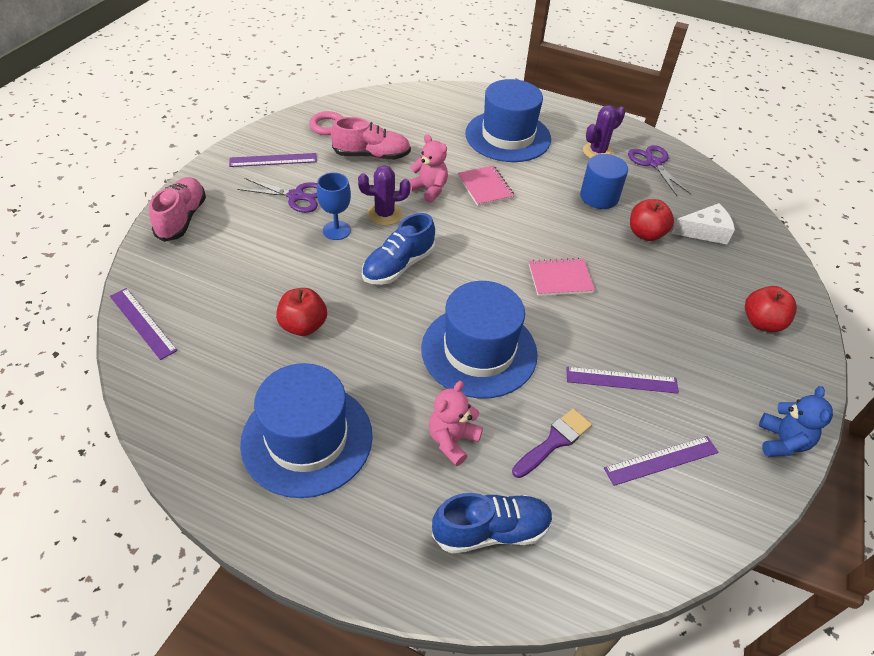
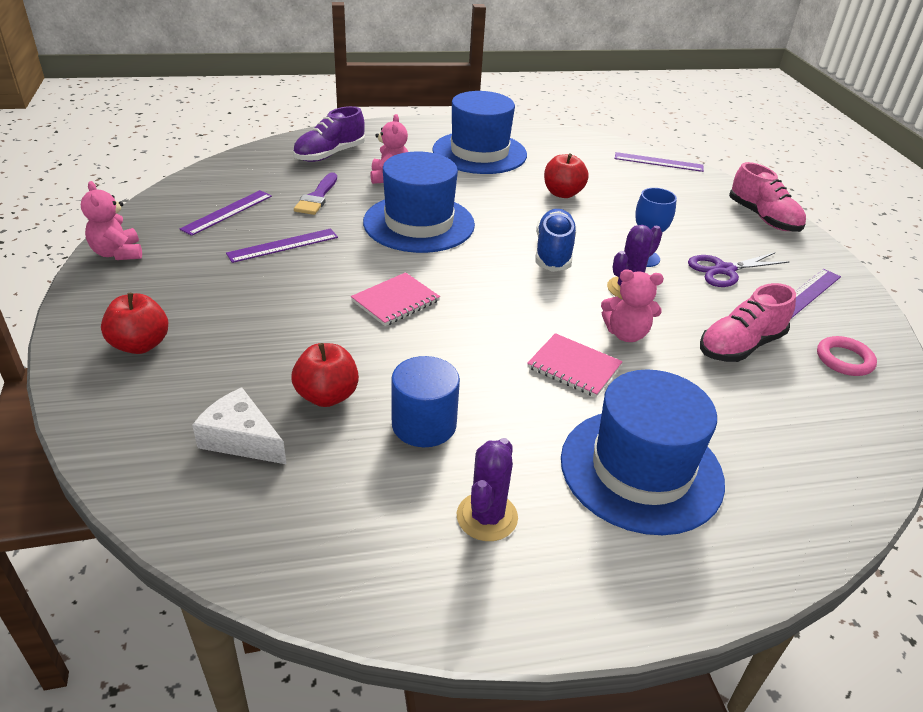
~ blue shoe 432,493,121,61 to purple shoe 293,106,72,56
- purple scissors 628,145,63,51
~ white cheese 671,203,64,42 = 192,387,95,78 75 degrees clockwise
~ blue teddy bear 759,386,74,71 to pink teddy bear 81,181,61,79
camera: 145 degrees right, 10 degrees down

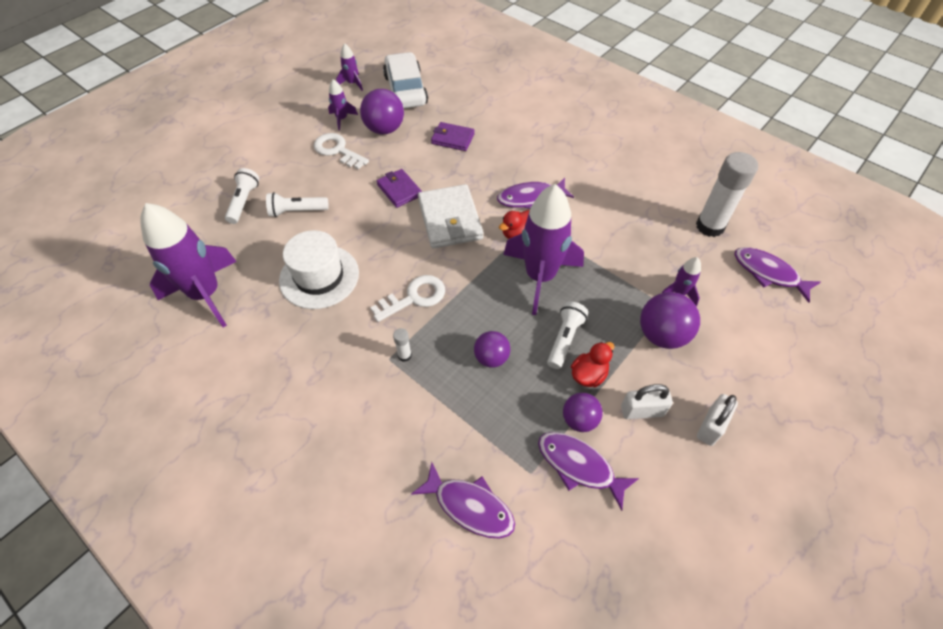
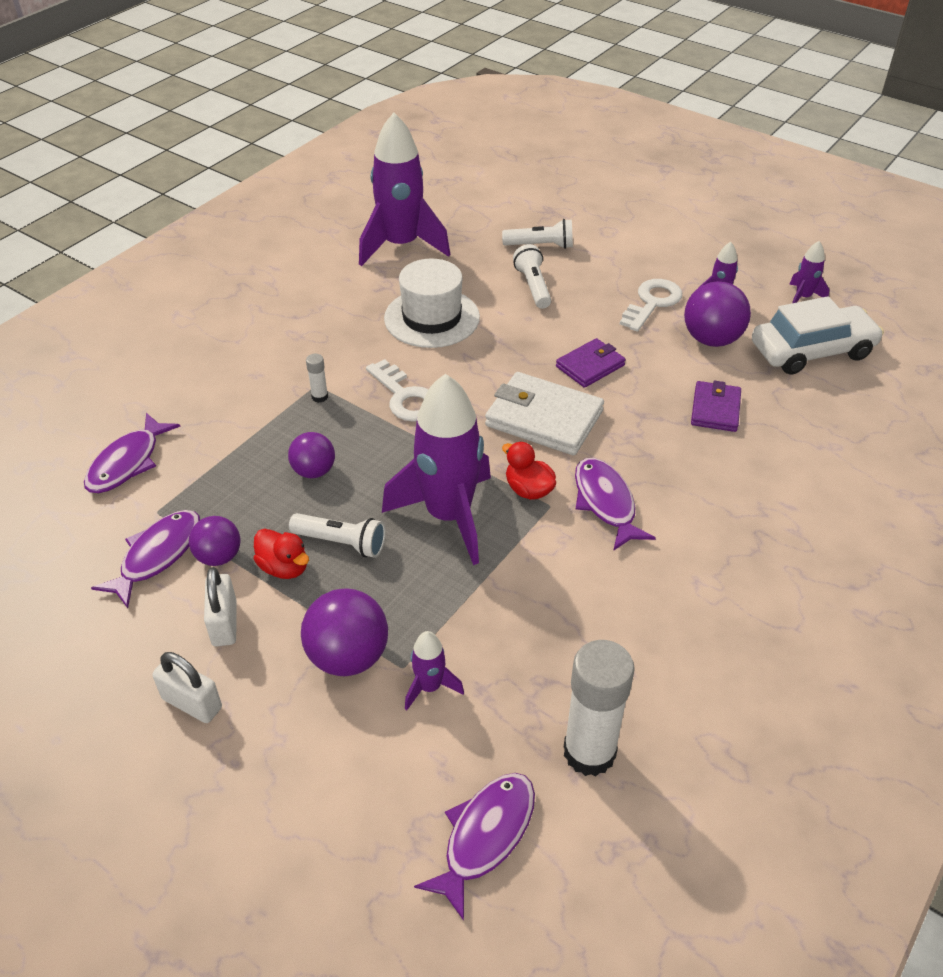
~ white wallet 418,184,65,65 = 485,372,119,83 45 degrees clockwise
camera: 85 degrees right, 10 degrees down

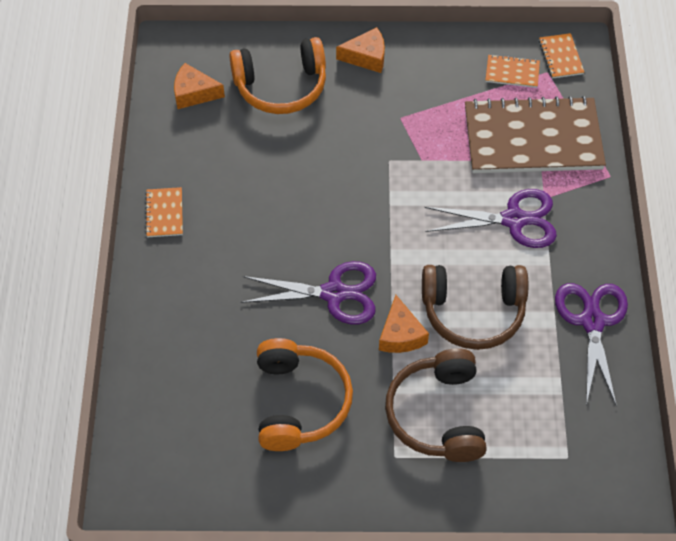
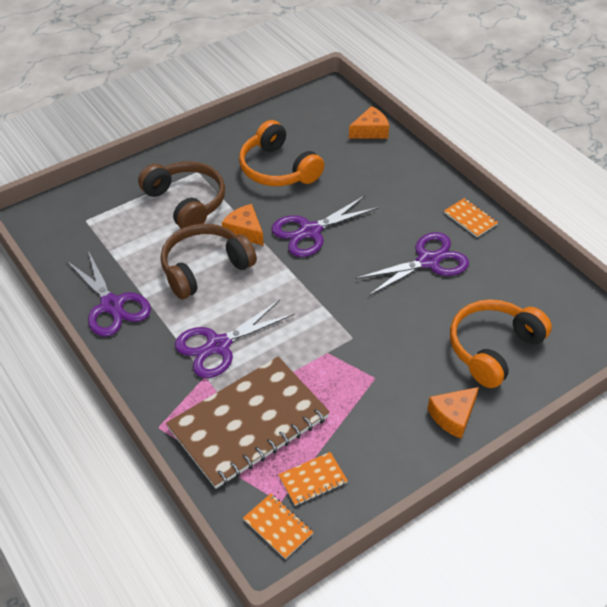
~ orange cheese 174,63,51,46 to 349,106,40,33
+ purple scissors 356,232,113,64
camera: 145 degrees right, 10 degrees down

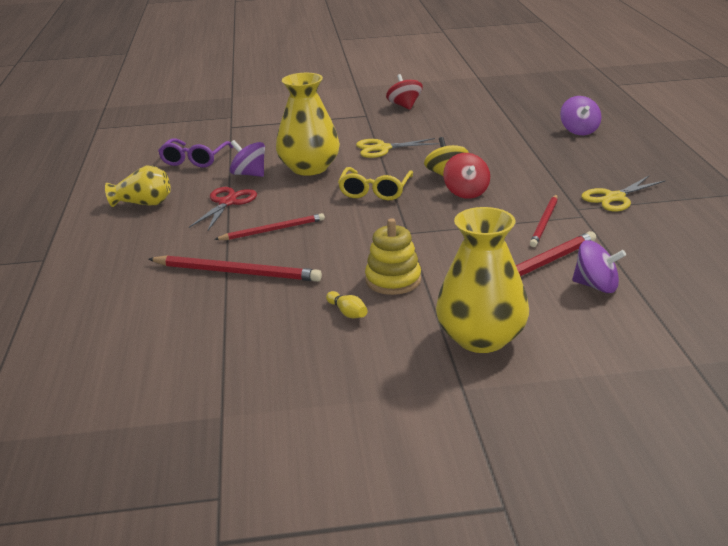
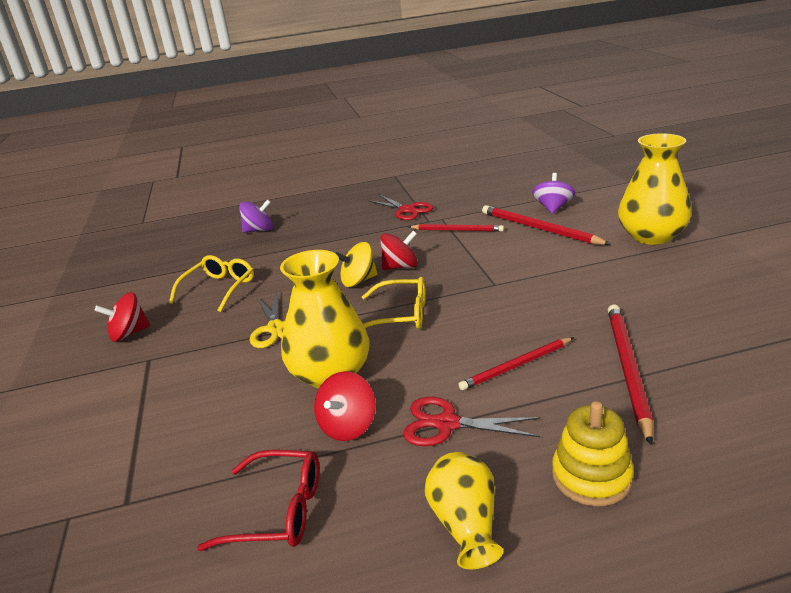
~ purple glasses 158,138,75,30 to red glasses 197,450,122,101
~ red pencil 214,213,111,27 = 459,337,115,53 90 degrees counterclockwise
~ purple spinning top 230,140,35,37 to red spinning top 314,371,62,70
- yellow bowling pin 326,291,42,27
~ yellow stacking toy 365,218,56,77 to 552,401,82,105
~ yellow scissors 581,176,84,36 to red scissors 367,195,67,25
+ yellow glasses 169,255,85,57
camera: 95 degrees left, 0 degrees up

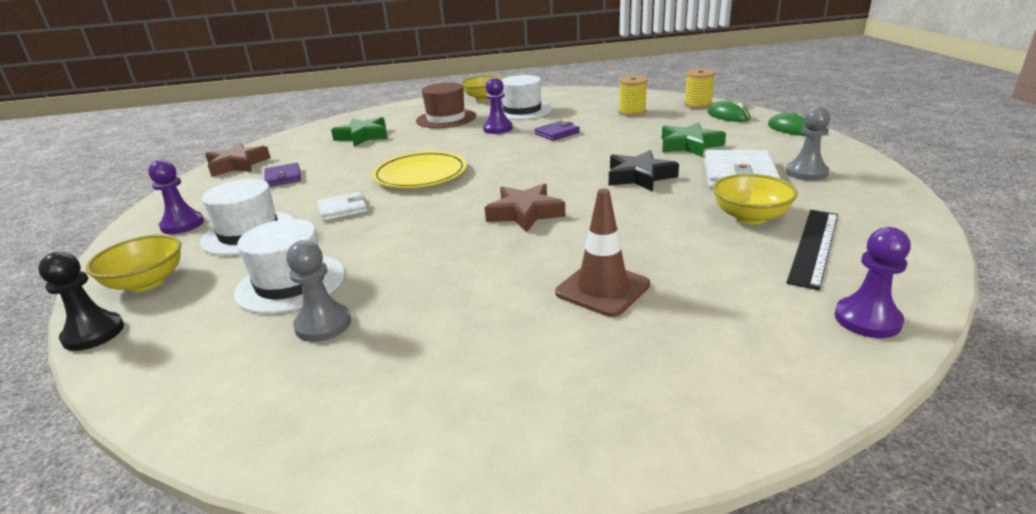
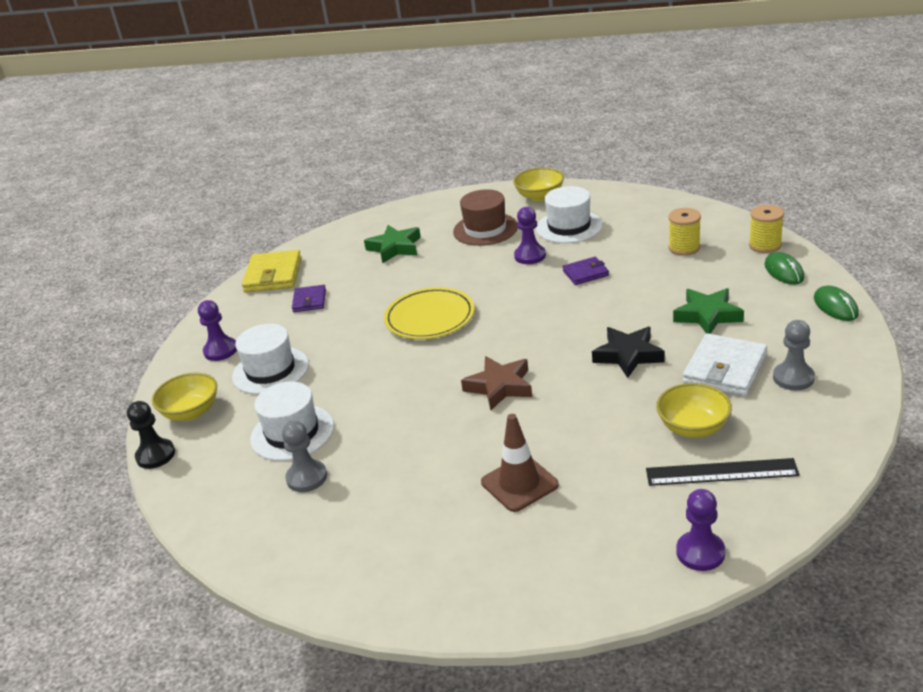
~ brown star 205,143,65,34 to yellow wallet 242,250,59,43
- white wallet 317,192,50,29
~ black ruler 786,210,52,80 = 646,458,154,28 45 degrees clockwise
camera: 20 degrees right, 5 degrees up

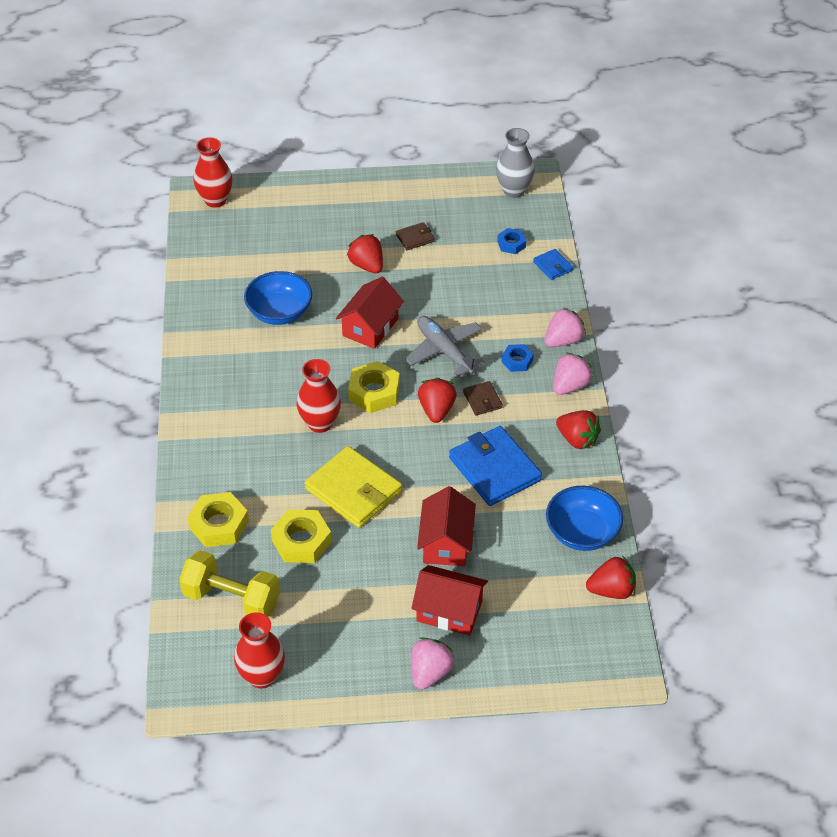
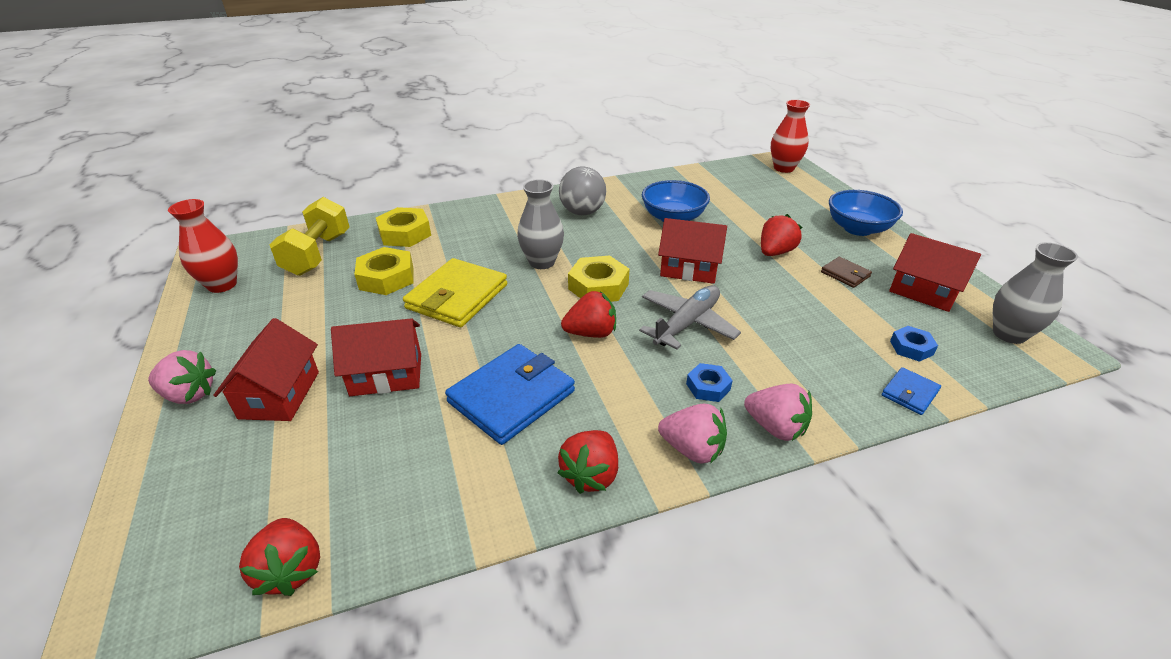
~ red vase 296,359,45,74 to grey vase 517,179,47,90
- brown wallet 463,381,40,35
~ blue bowl 546,486,77,65 to 829,190,74,46
+ grey ball 559,167,47,48
+ red house 889,233,92,79
camera: 75 degrees right, 10 degrees down

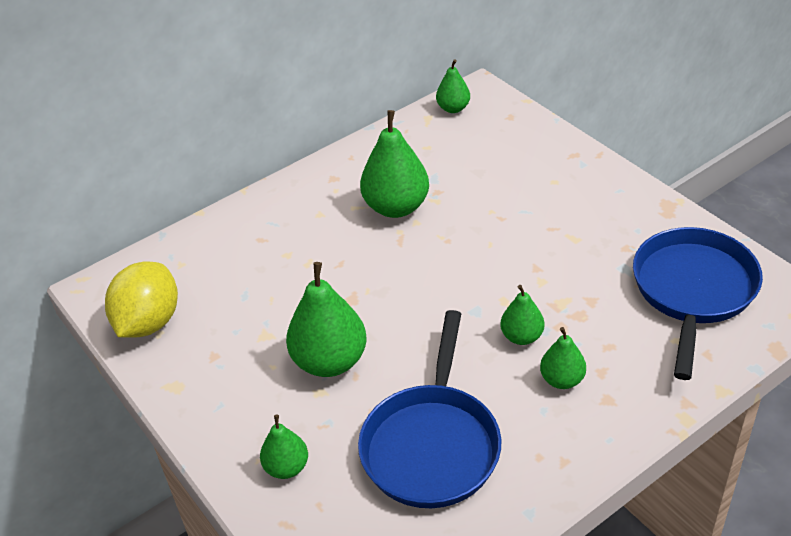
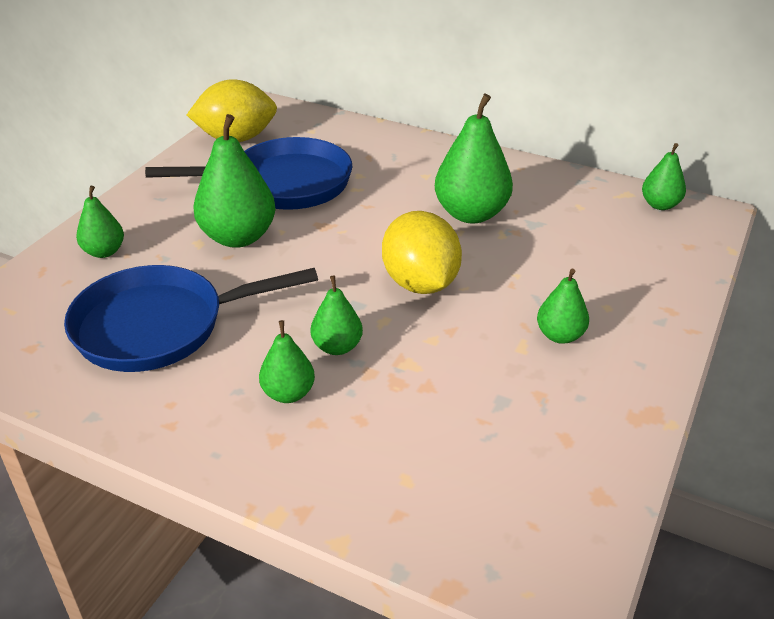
~ blue pan 633,227,130,153 to 145,137,207,73
+ yellow lemon 382,211,80,83
+ green pear 537,269,52,75
camera: 60 degrees right, 5 degrees down

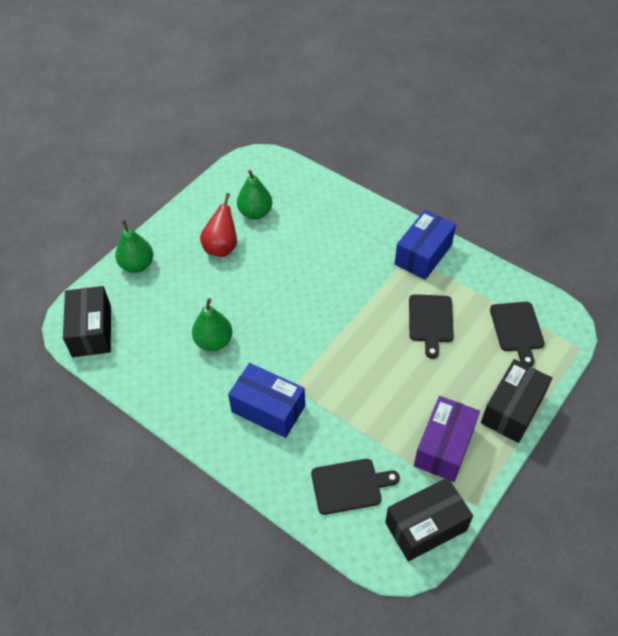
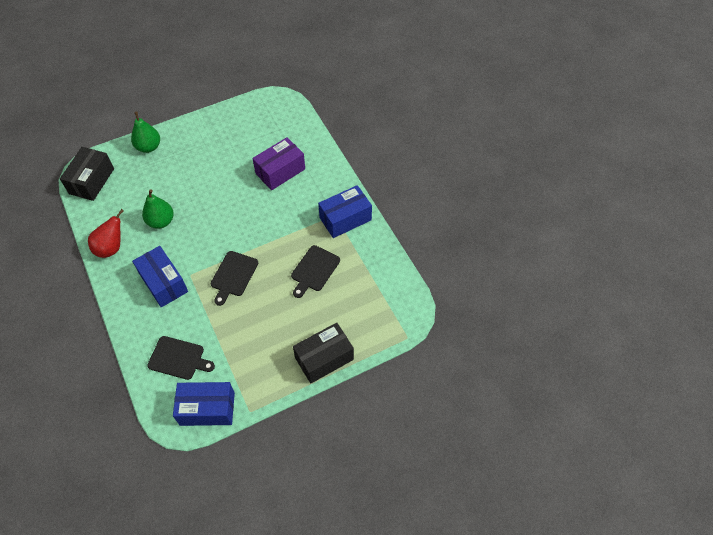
~ red pear 200,193,37,64 to 88,209,36,49
- green pear 237,170,35,49
~ black box 385,477,88,84 to blue box 173,382,62,44
~ purple box 414,396,66,86 to 252,137,53,53
~ black cutting board 490,302,55,65 to 211,251,47,55
camera: 25 degrees right, 5 degrees up

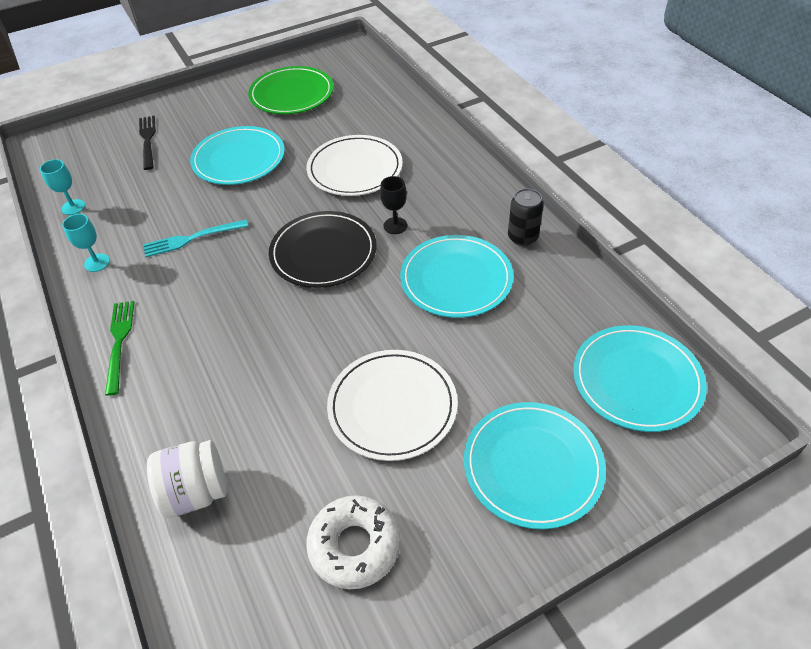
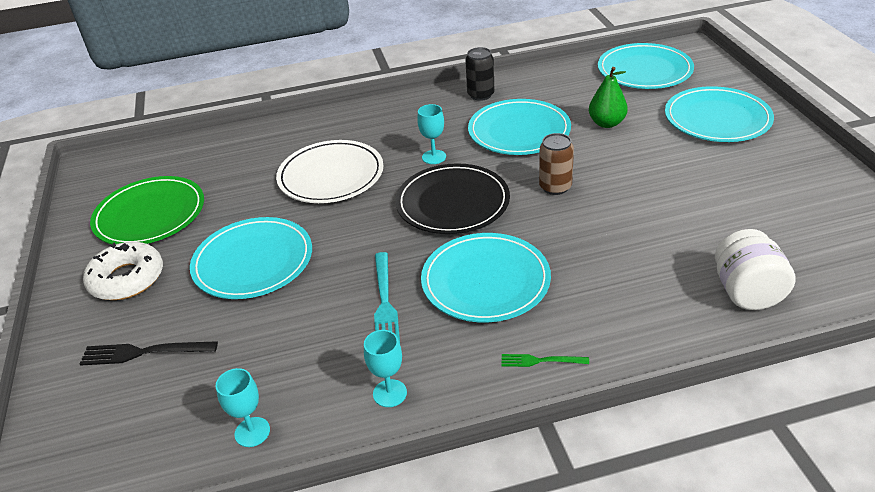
~ green fork 105,301,29,95 = 501,354,88,13 x0.60
~ white donut 306,495,95,94 to 83,242,80,58
- white plate 327,350,131,111
~ black goblet 380,176,27,58 to turquoise goblet 417,104,29,60
+ turquoise plate 421,233,130,89
+ brown can 539,133,35,62
+ green pear 589,67,39,61
camera: 75 degrees left, 10 degrees down

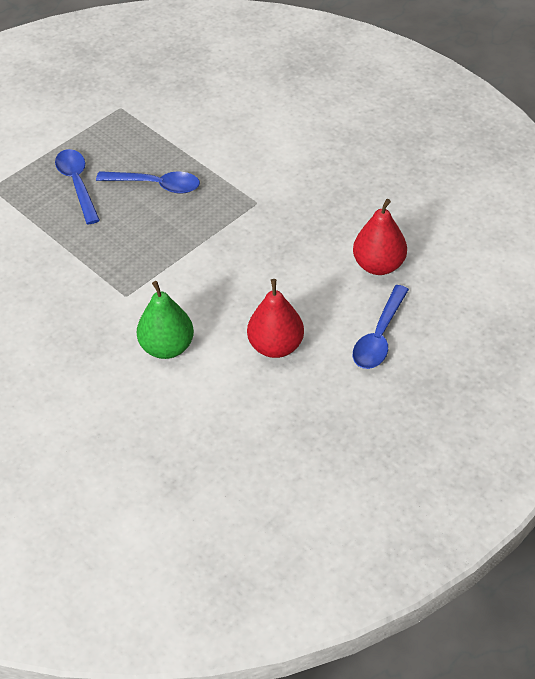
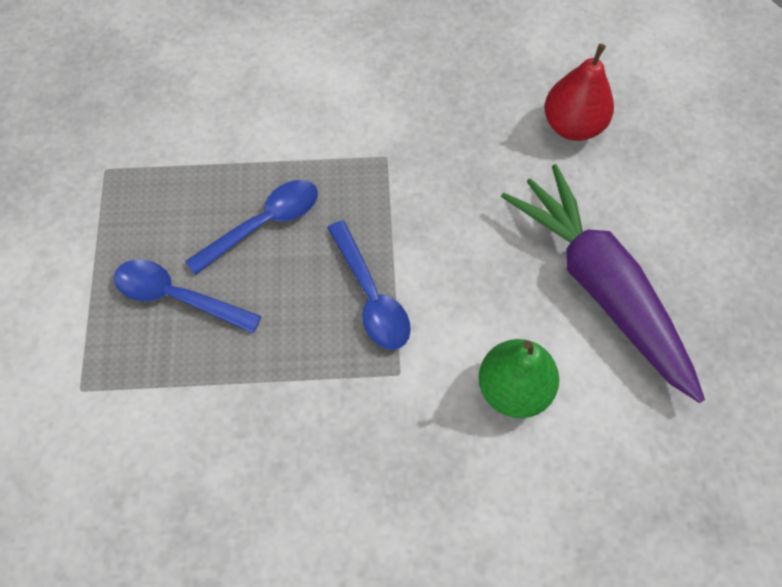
~ red pear 247,279,57,79 to purple carrot 501,164,204,239
~ blue spoon 353,285,56,84 to 327,220,84,130
camera: 50 degrees left, 15 degrees up

